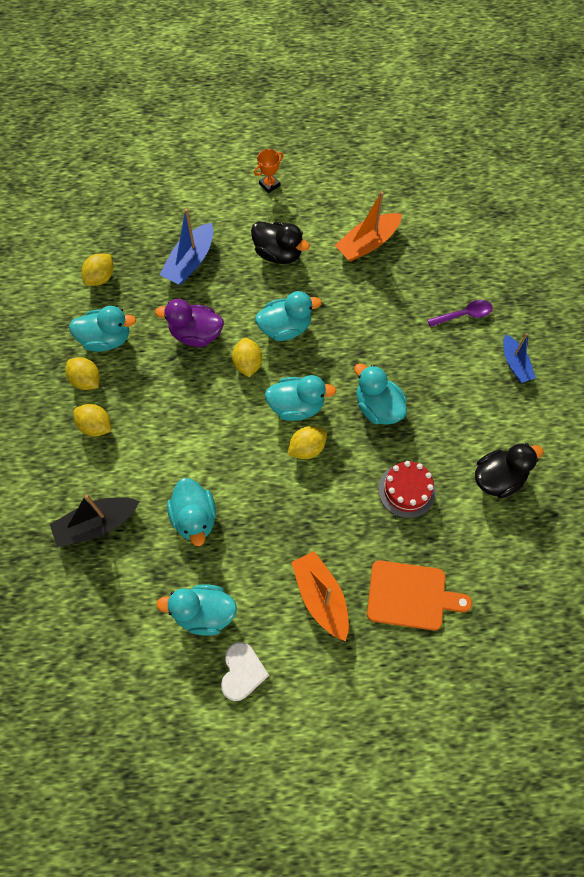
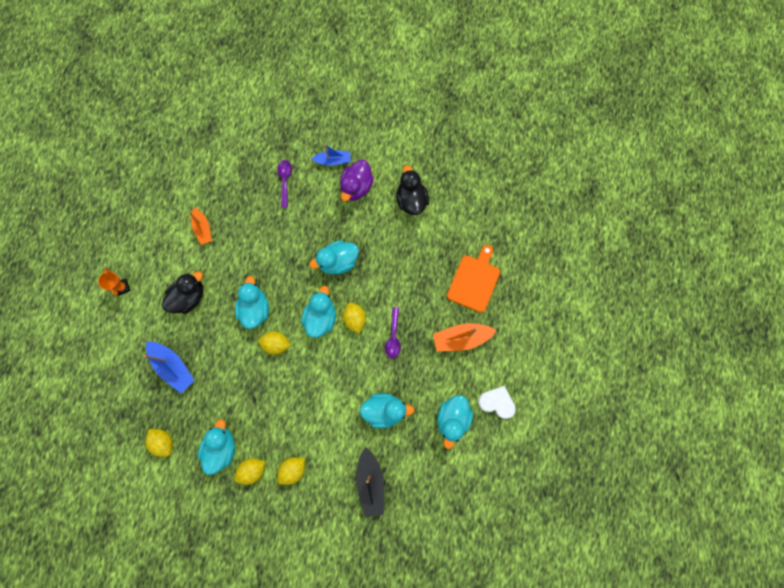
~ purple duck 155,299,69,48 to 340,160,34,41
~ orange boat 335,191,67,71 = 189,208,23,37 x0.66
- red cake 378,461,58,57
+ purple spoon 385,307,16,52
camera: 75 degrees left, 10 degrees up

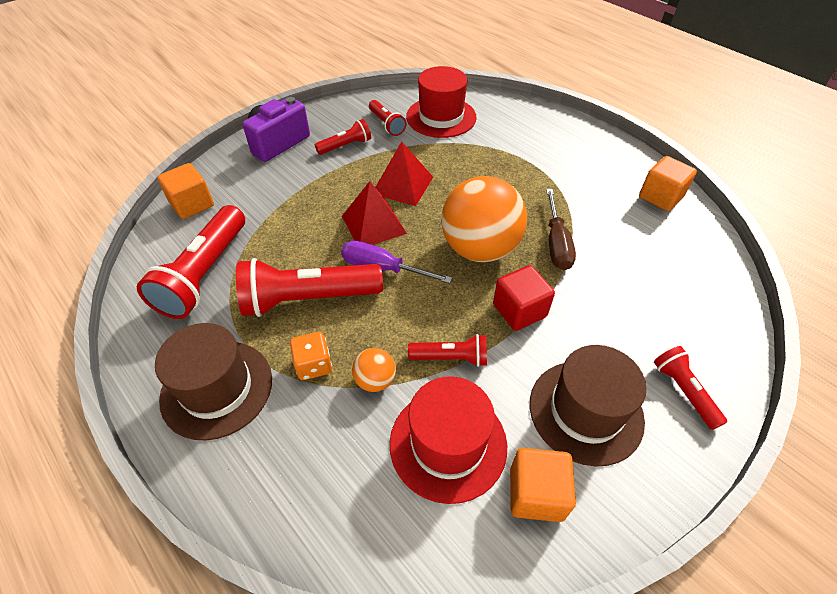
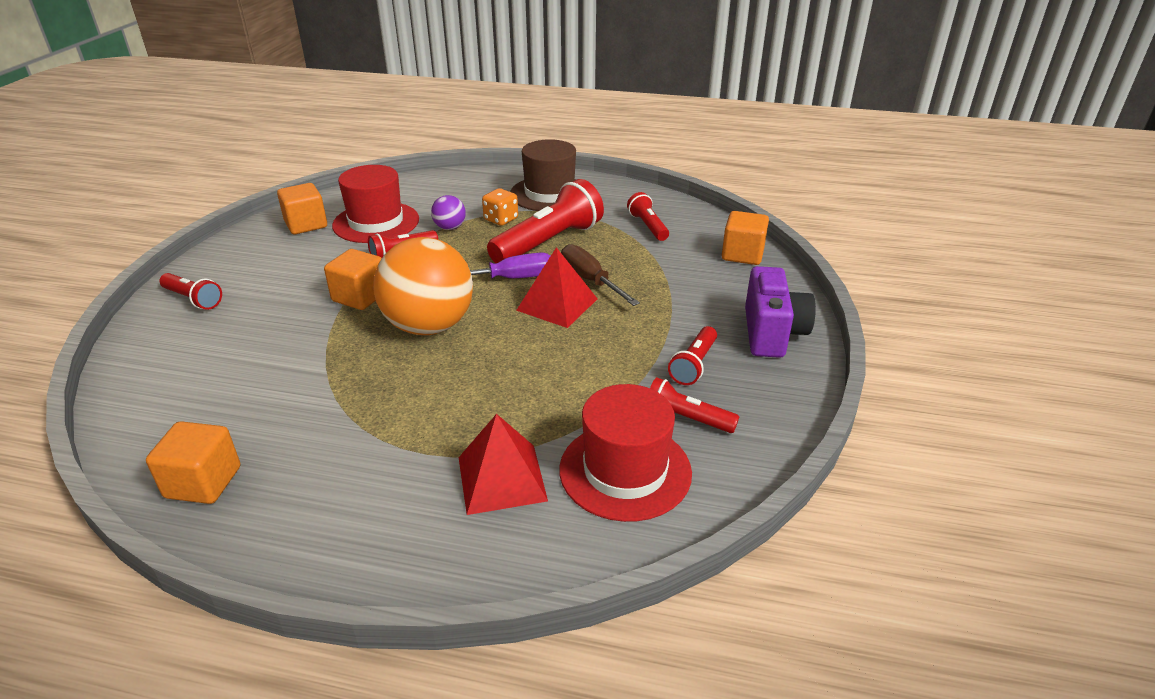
~ red flashlight 137,205,108,114 = 627,192,42,49 x0.52
~ orange ball 352,348,44,44 to purple ball 431,195,35,35
~ red pyramid 376,141,57,65 to 459,414,89,101
~ red cube 493,265,62,66 to orange cube 324,249,58,61
- brown hat 530,345,116,121
~ brown screwdriver 546,189,30,81 to 561,244,79,62
camera: 145 degrees right, 15 degrees down

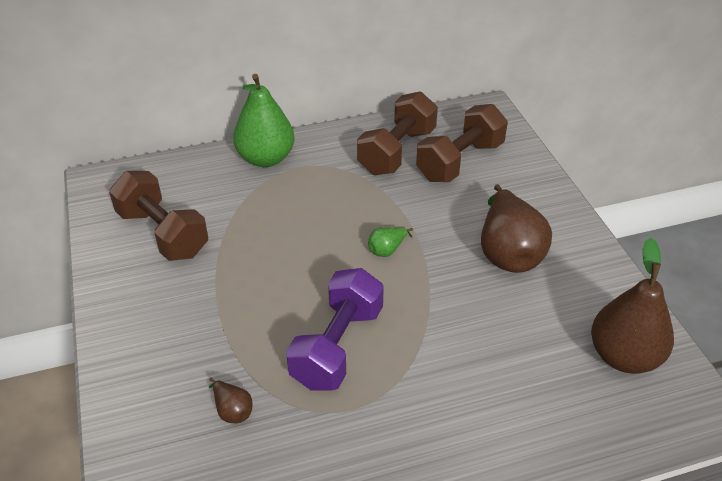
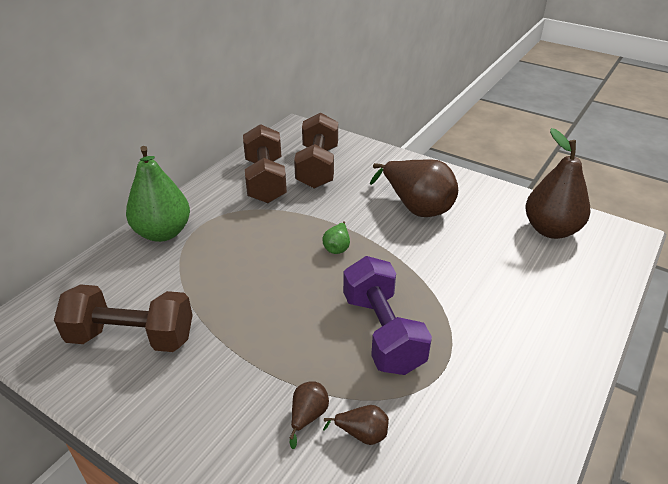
+ brown pear 289,381,40,68
camera: 40 degrees left, 5 degrees down

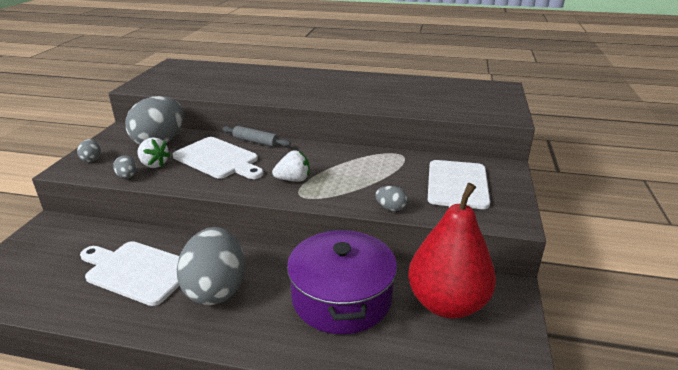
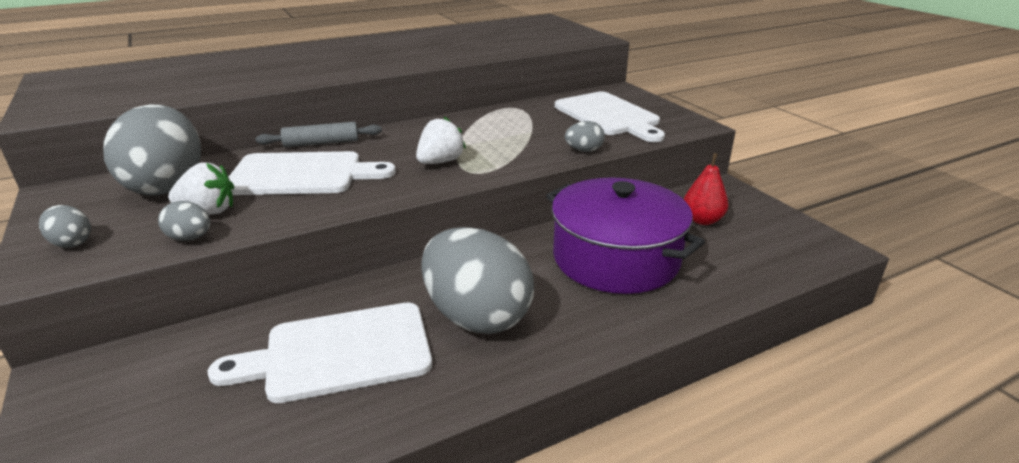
~ red pear 408,183,88,136 = 684,153,44,72 x0.46
camera: 40 degrees left, 0 degrees up

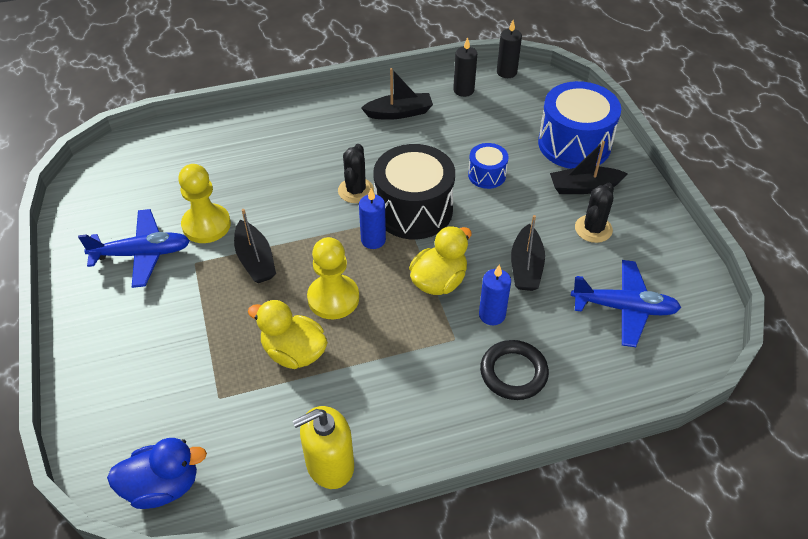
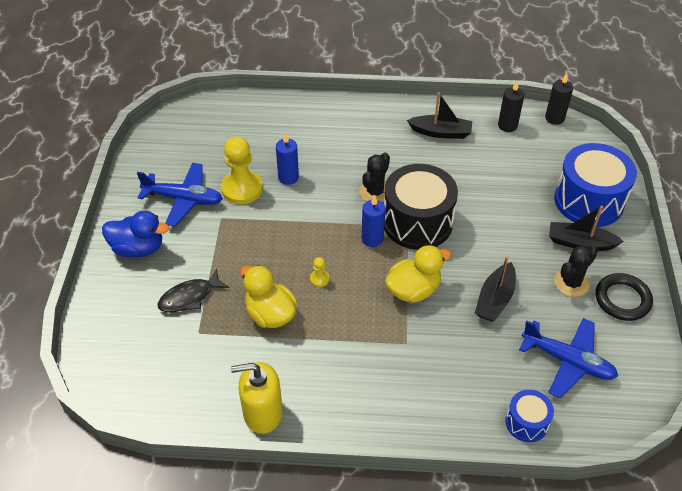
~ blue duck 107,438,100,71 to 102,211,67,46
- black boat 234,209,42,74
~ yellow pawn 307,237,52,82 = 310,257,19,30 x0.44
~ blue drum 468,143,41,46 to 506,390,48,52
~ blue candle 479,265,32,60 to 276,132,23,53
~ black ring 480,340,69,60 to 595,273,58,48
+ black fish 157,269,72,43
camera: 20 degrees right, 0 degrees up

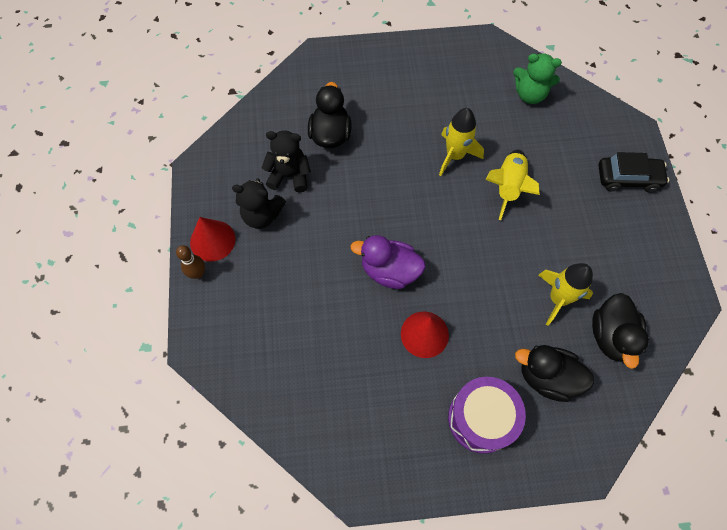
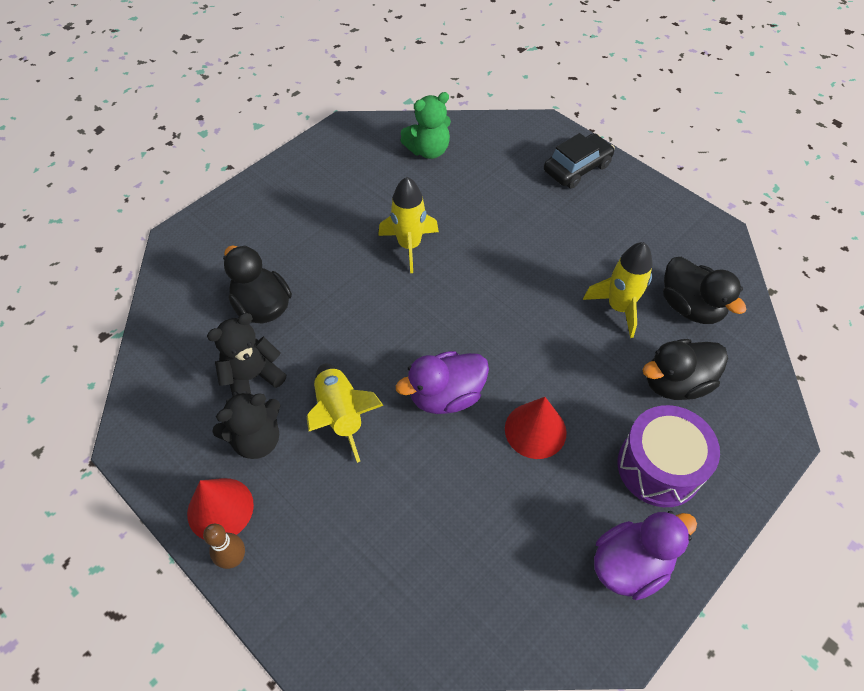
~ yellow rocket 486,150,54,70 to 307,364,77,99
+ purple duck 594,511,103,89
camera: 40 degrees left, 10 degrees down

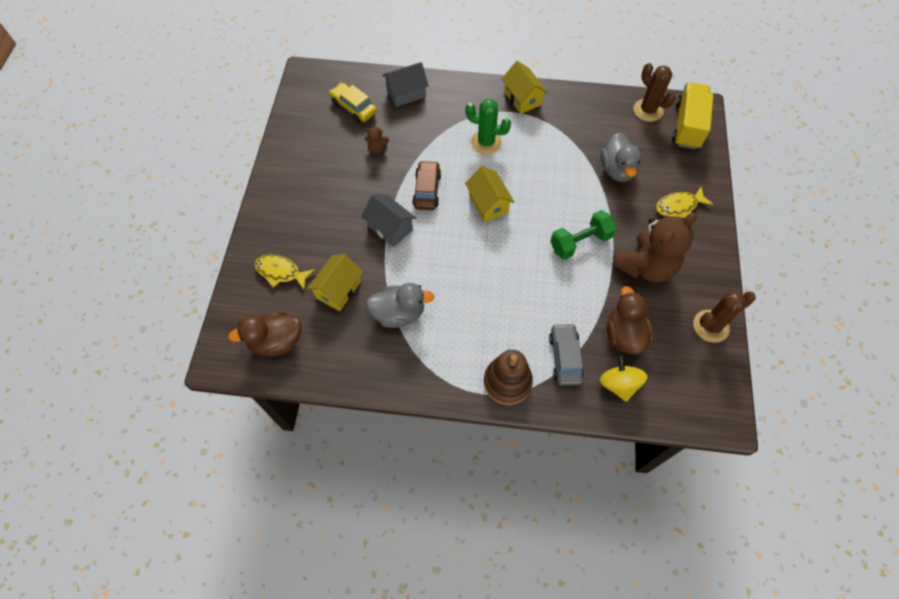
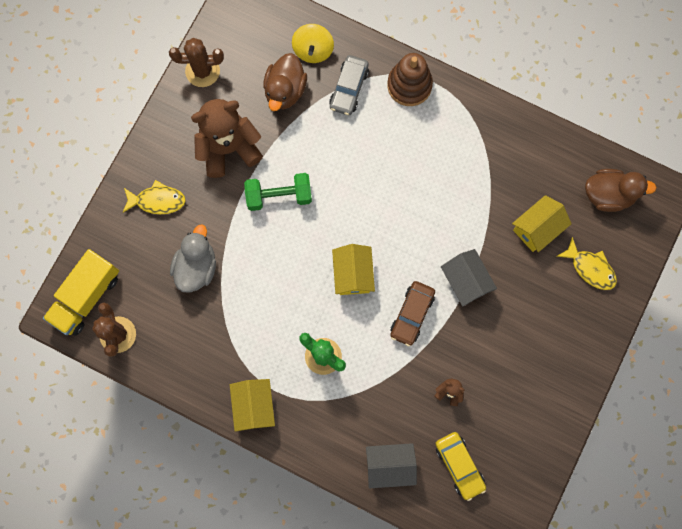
- grey duck 366,283,68,45
camera: 160 degrees left, 15 degrees up

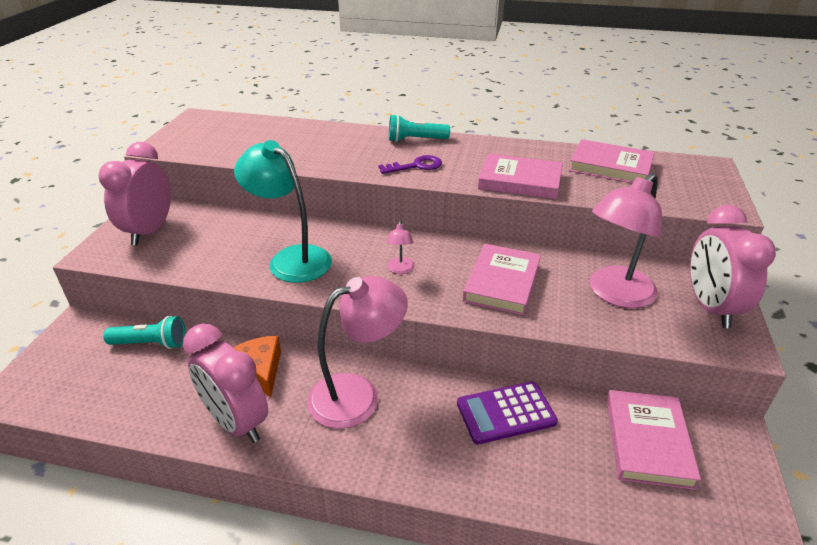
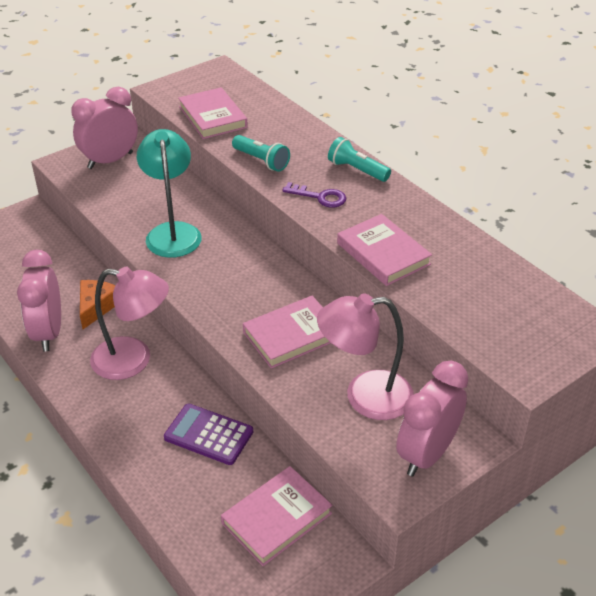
~ turquoise flashlight 103,316,82,33 to 232,135,58,37
- pink lamp 386,221,29,53
~ pink book 569,139,86,44 to 178,87,70,52
camera: 40 degrees right, 5 degrees up

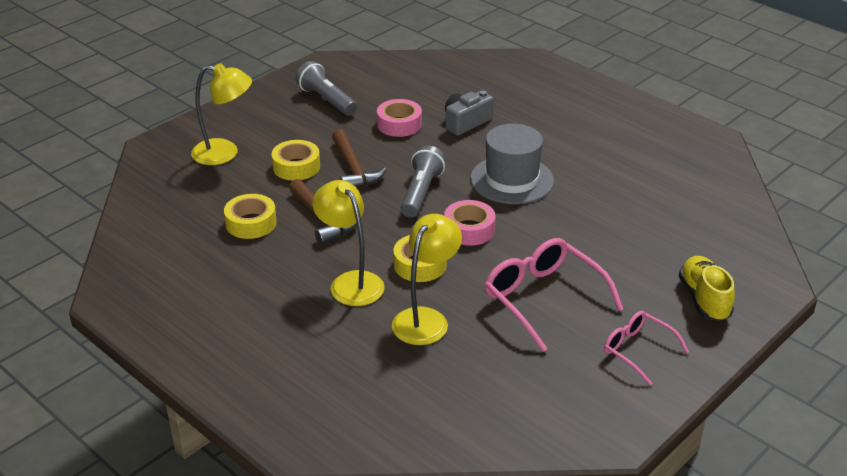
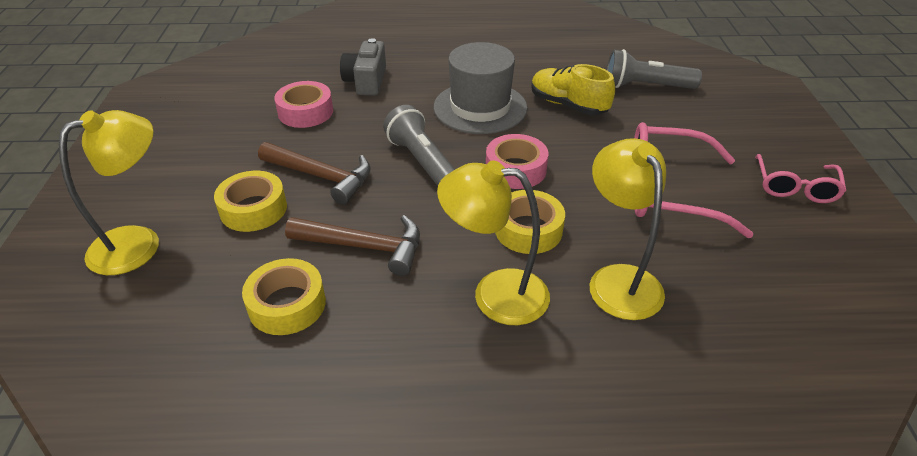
~ grey flashlight 296,61,61,55 to 607,49,95,40
~ pink glasses 604,311,85,74 = 755,154,91,49 75 degrees counterclockwise
~ yellow shoe 679,256,56,66 to 531,64,84,51
camera: 45 degrees left, 5 degrees up

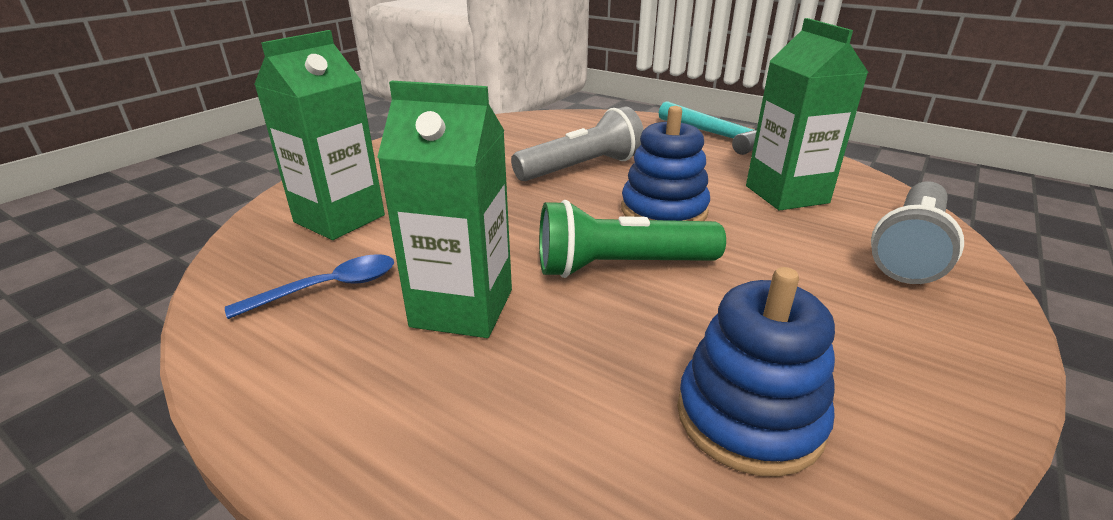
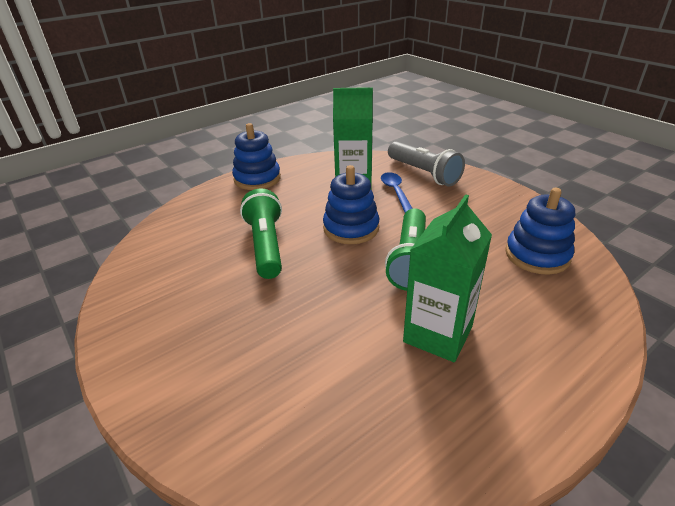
~ blue spoon 225,254,169,65 to 381,172,32,41
- green carton 254,30,131,210
~ grey flashlight 511,106,133,75 to green flashlight 240,189,42,90
~ turquoise hammer 659,101,98,54 to blue stacking toy 232,123,49,67
camera: 70 degrees left, 5 degrees up

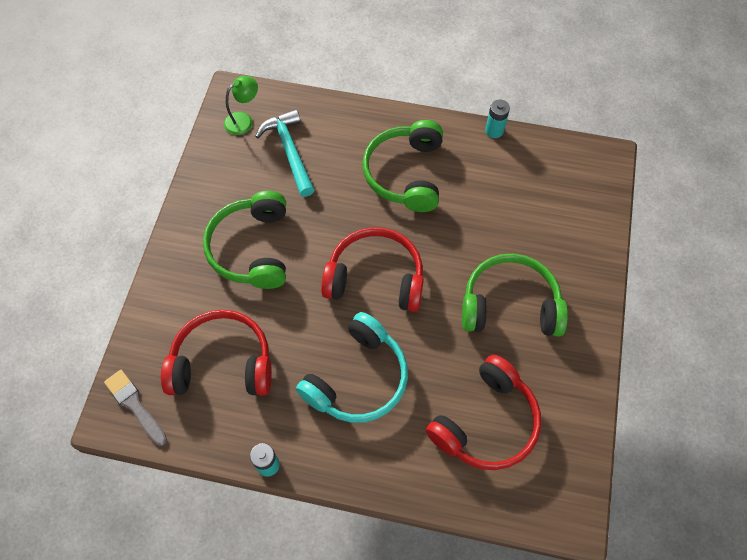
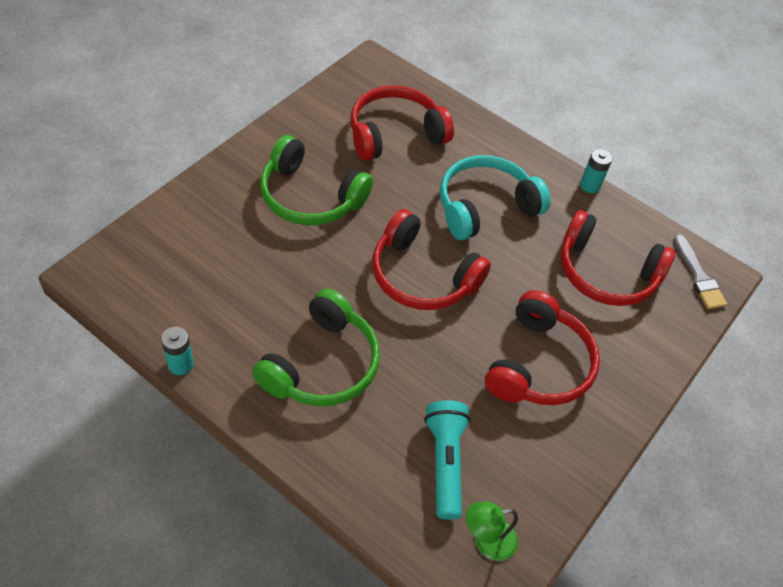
~ green headphones 203,191,83,98 to red headphones 485,290,115,115
~ turquoise hammer 255,109,60,88 to turquoise flashlight 424,400,46,120
camera: 160 degrees left, 10 degrees down

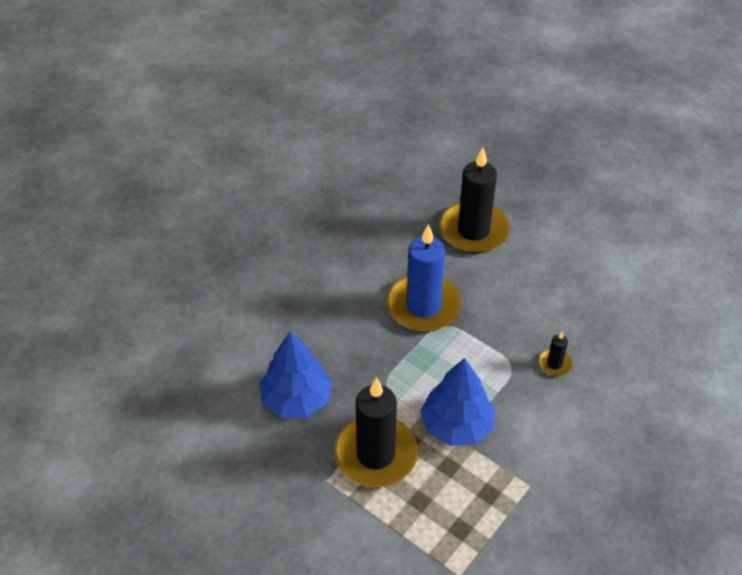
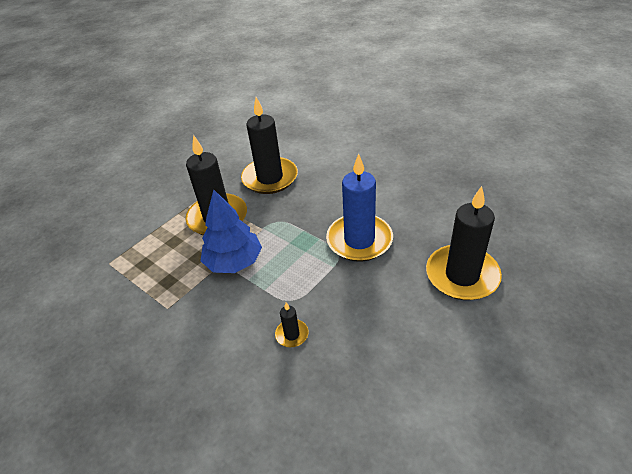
~ blue tree 259,331,73,87 to black candle 241,97,57,97
camera: 95 degrees right, 5 degrees down

